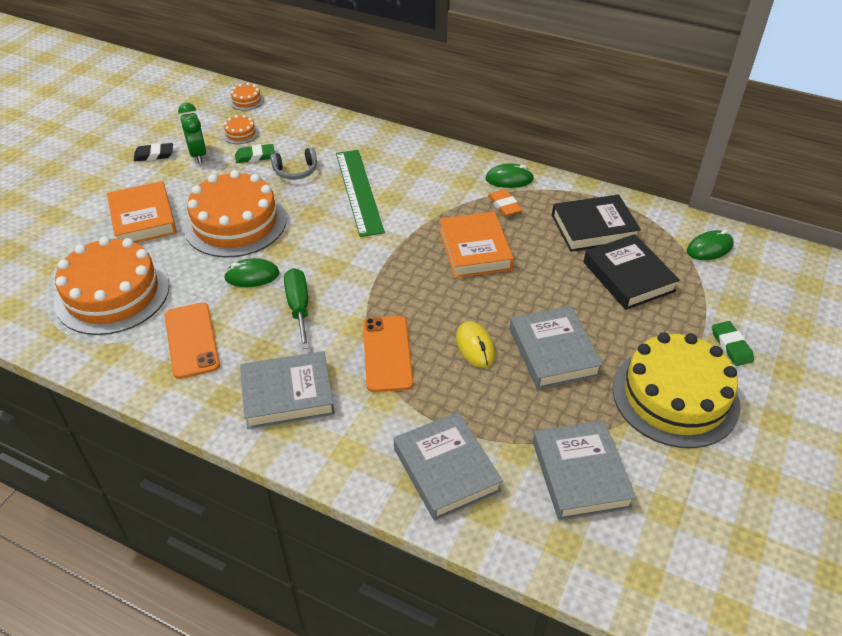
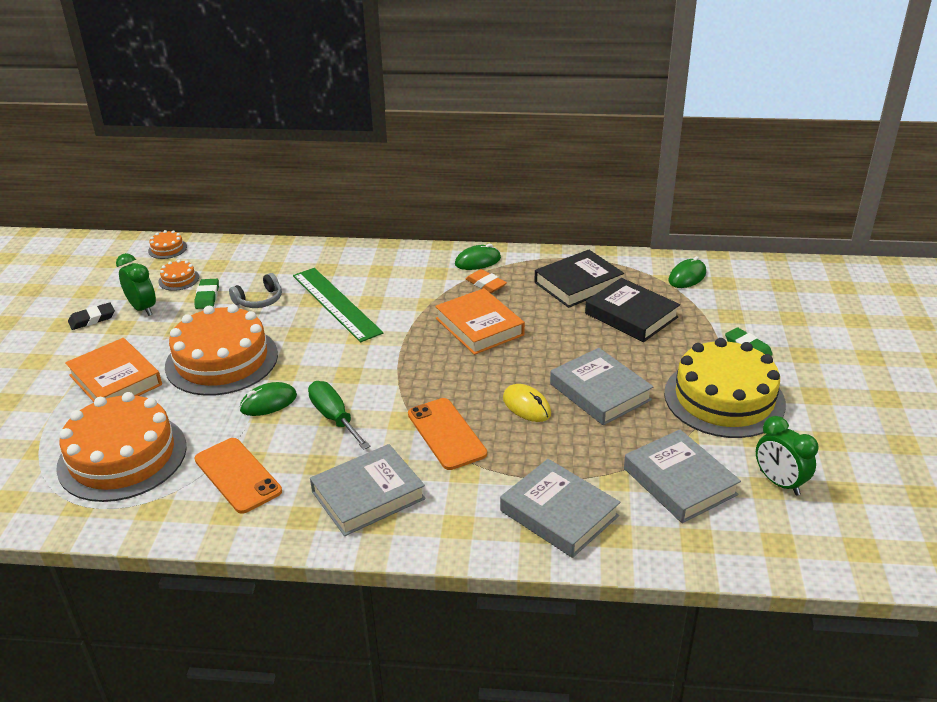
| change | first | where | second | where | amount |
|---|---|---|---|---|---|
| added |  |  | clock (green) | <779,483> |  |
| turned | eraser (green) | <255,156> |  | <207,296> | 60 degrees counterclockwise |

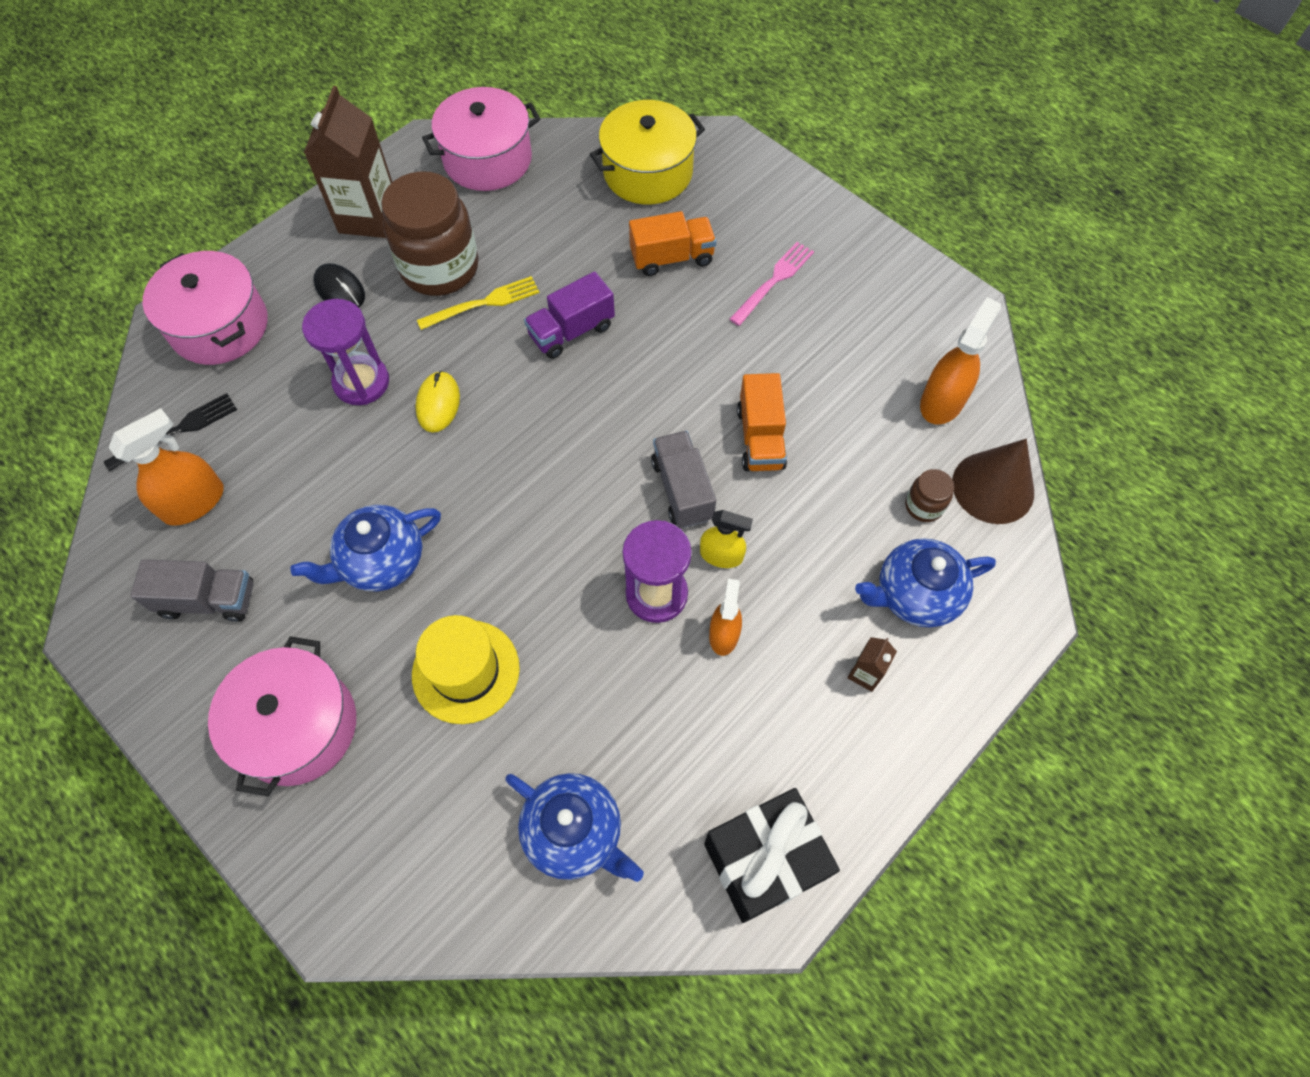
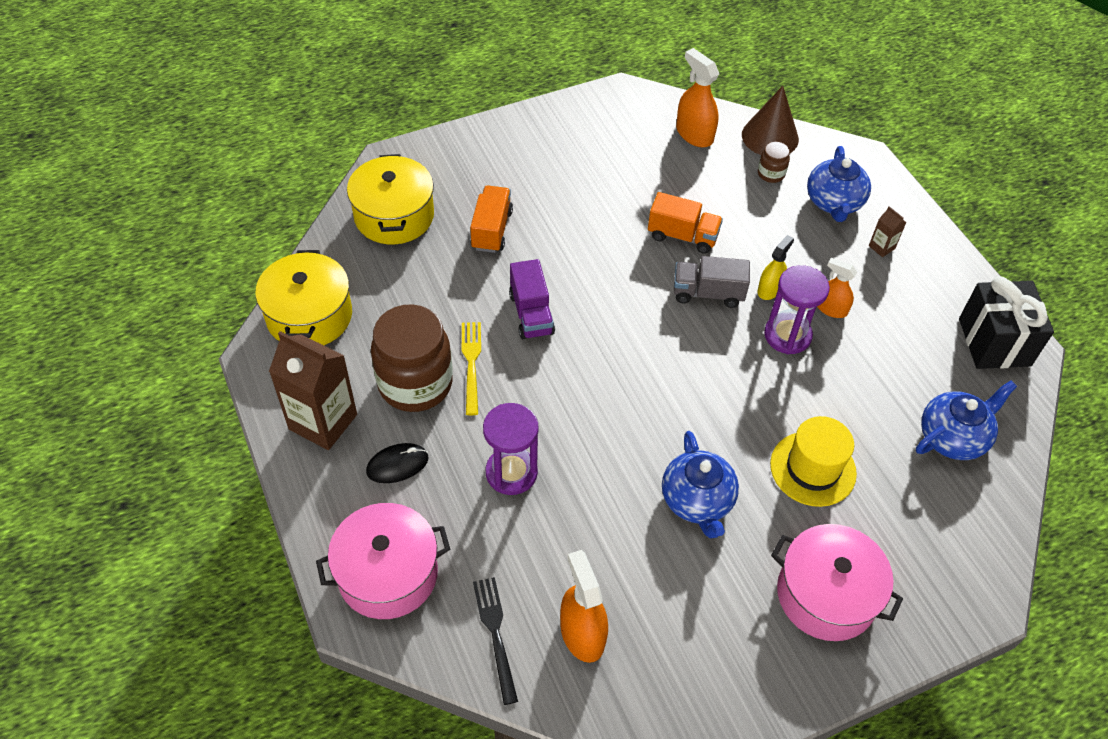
| change | first | where | second | where | amount |
|---|---|---|---|---|---|
| removed | truck (grey) | <208,600> |  |  |  |
| removed | mouse (yellow) | <438,403> |  |  |  |
| removed | fork (pink) | <774,280> |  |  |  |
| recoloured | pot (pink) | <487,159> | pot (yellow) | <309,316> |  |

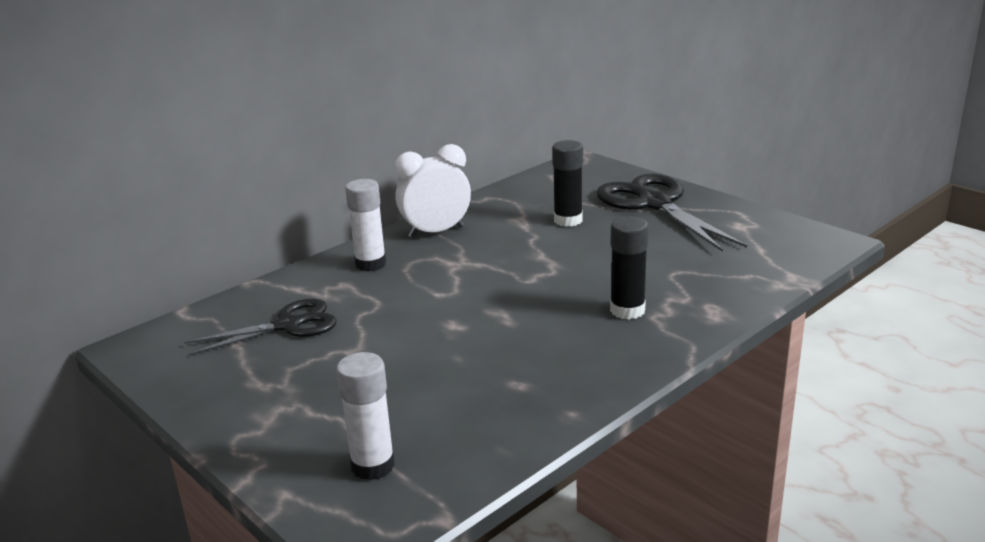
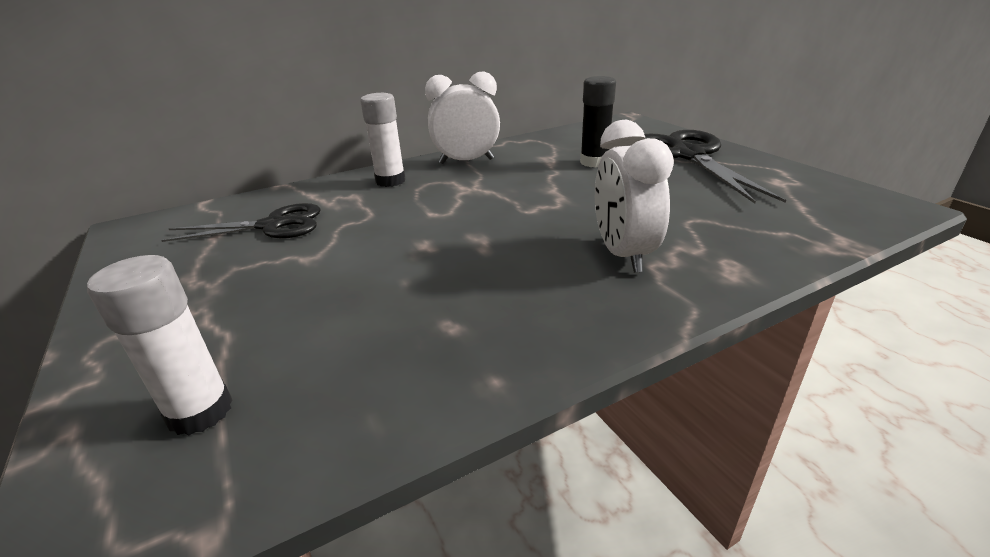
| change | first | where | second | where | amount |
|---|---|---|---|---|---|
| replaced | glue stick (black) | <627,310> | clock (white) | <623,254> |  |

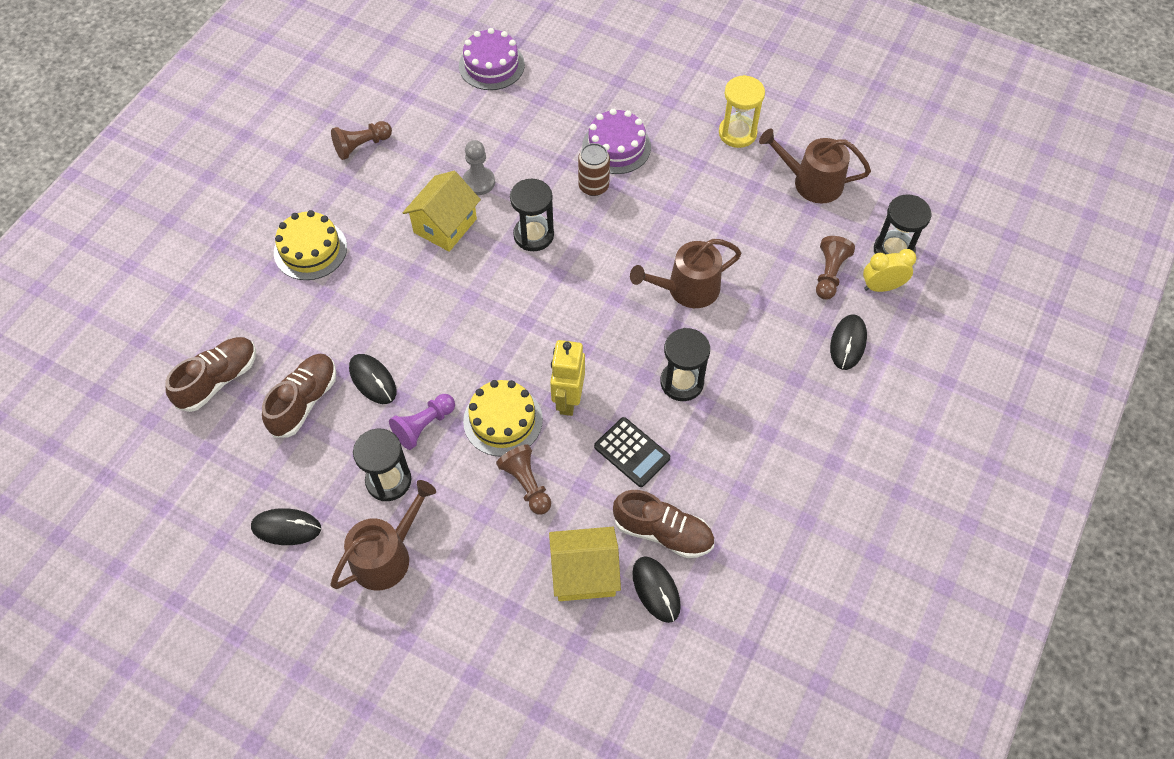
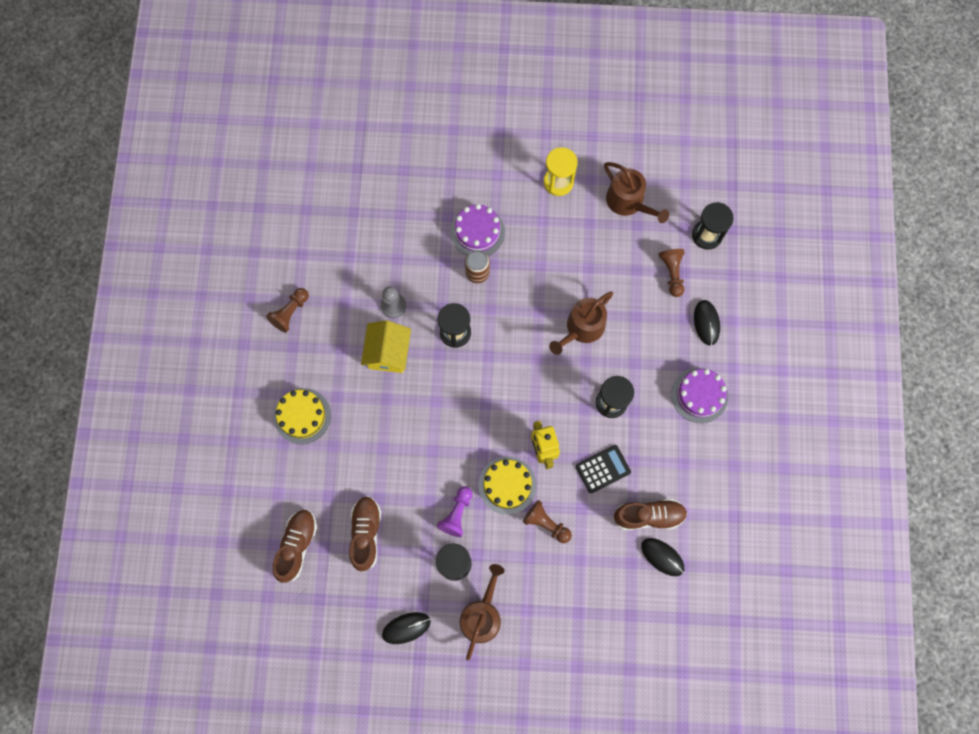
| change | first | where | second | where | amount |
|---|---|---|---|---|---|
| removed | mouse (black) | <372,380> |  |  |  |
| removed | house (yellow) | <584,573> |  |  |  |
| removed | clock (yellow) | <882,287> |  |  |  |
| moved | cake (purple) | <491,65> |  | <699,395> |  |
| turned | calculator (black) | <632,452> |  | <603,469> | 45 degrees counterclockwise |
| turned | watering can (brown) | <811,182> |  | <628,202> | 120 degrees counterclockwise |

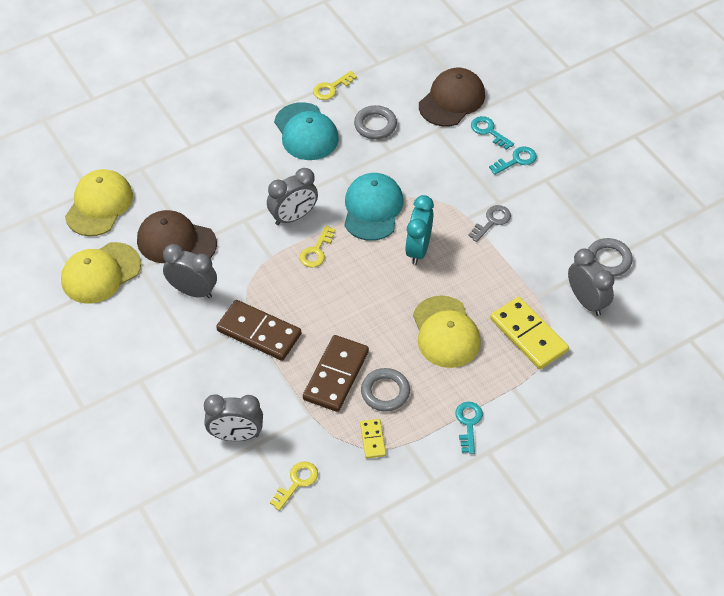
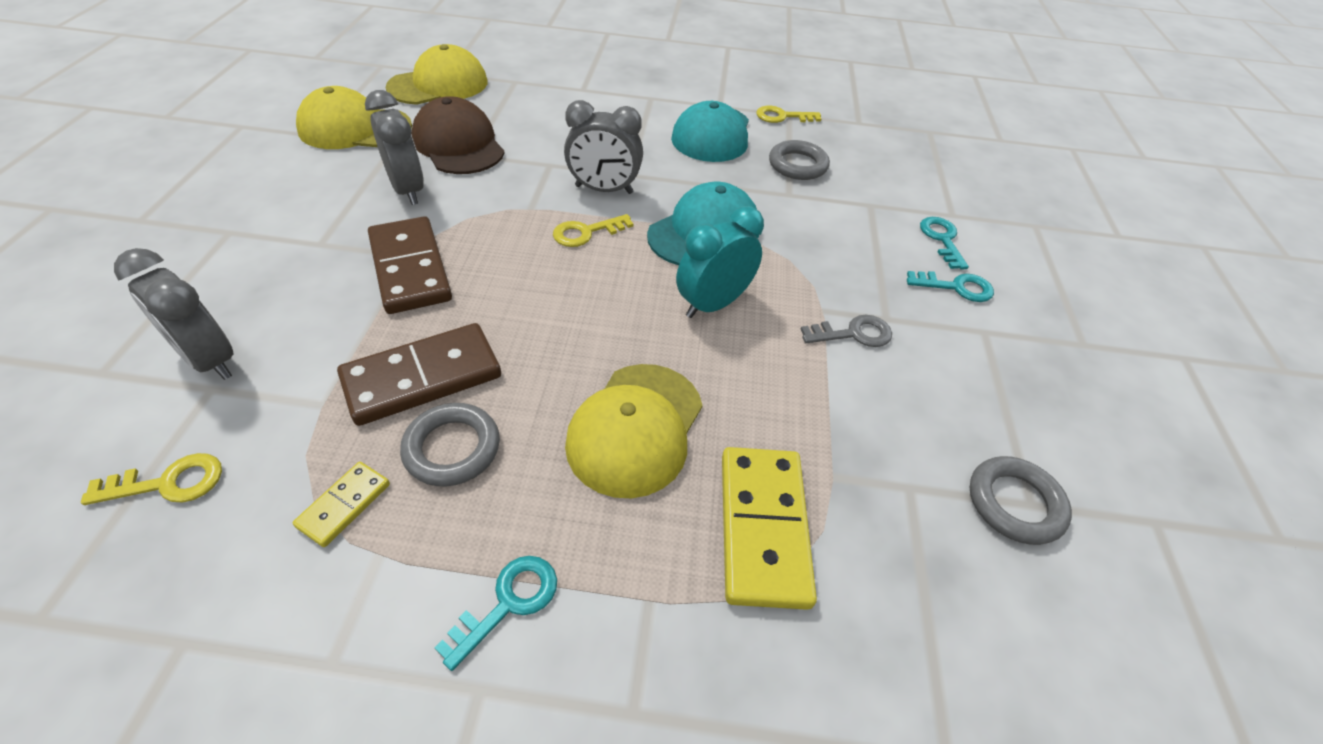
| change | first | where | second | where | amount |
|---|---|---|---|---|---|
| removed | cap (brown) | <452,100> |  |  |  |
| removed | clock (grey) | <586,301> |  |  |  |

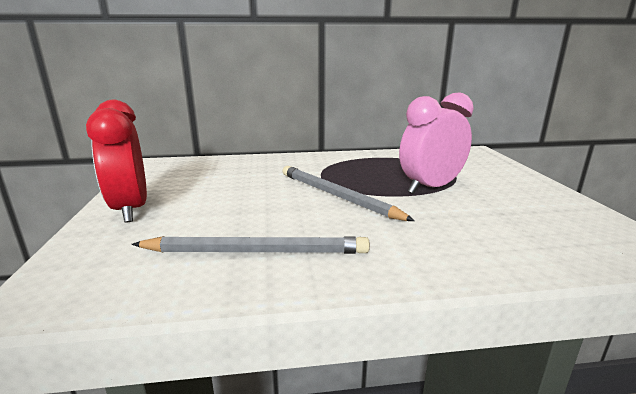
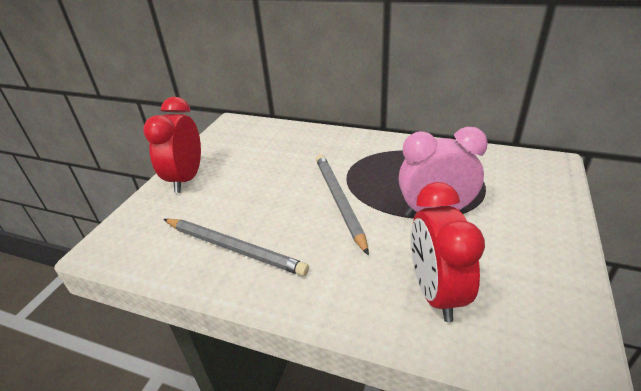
| change | first | where | second | where | amount |
|---|---|---|---|---|---|
| added |  |  | clock (red) | <436,292> |  |

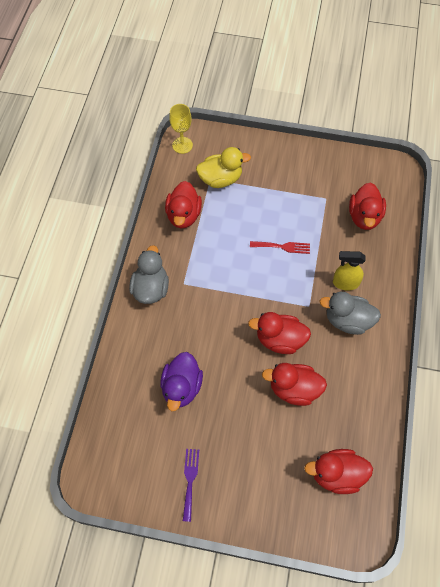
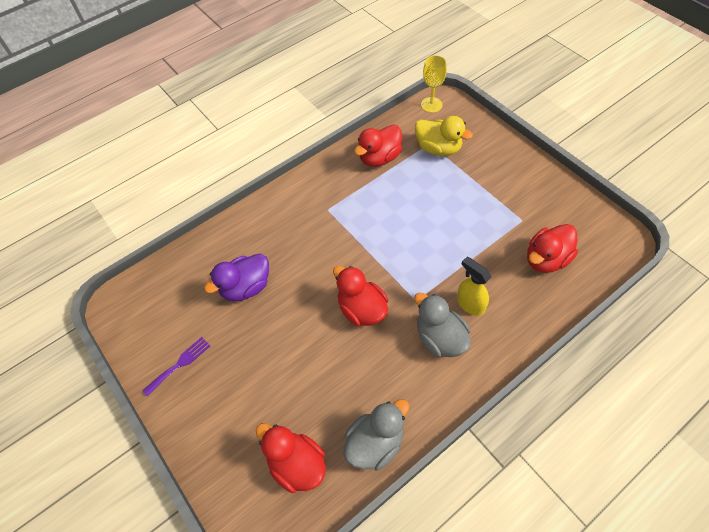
| change | first | where | second | where | amount |
|---|---|---|---|---|---|
| removed | fork (red) | <283,247> |  |  |  |
| removed | duck (red) | <294,389> |  |  |  |
| moved | duck (grey) | <151,288> |  | <375,443> |  |

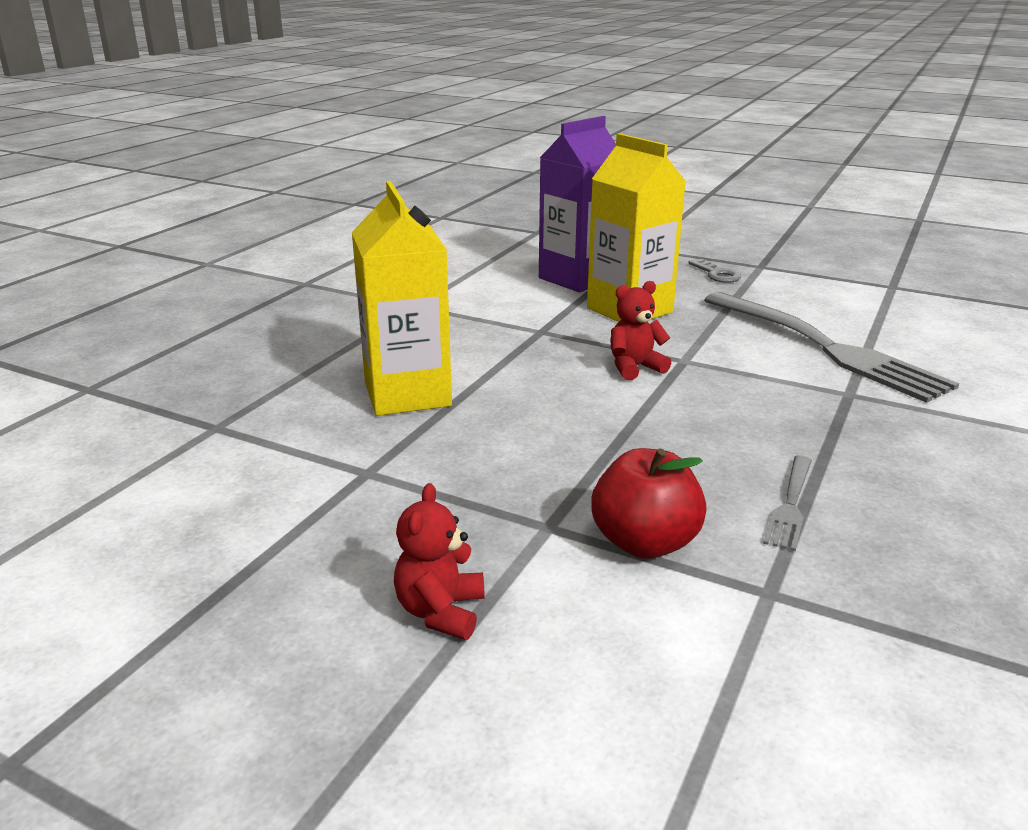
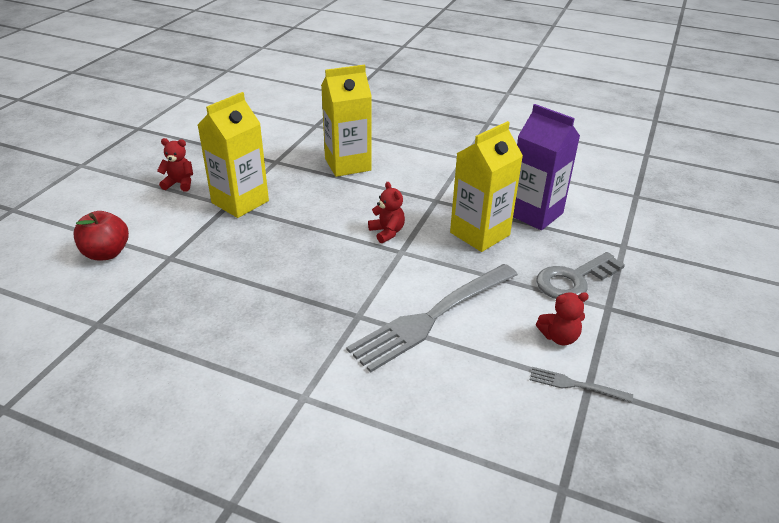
| change | first | where | second | where | amount |
|---|---|---|---|---|---|
| added |  |  | carton (yellow) | <240,202> |  |
| added |  |  | teddy bear (red) | <559,337> |  |
| moved | apple (red) | <644,543> |  | <106,253> |  |
| moved | fork (grey) | <790,505> |  | <575,385> |  |
| resized | key (grey) | <717,274> |  | <573,280> | x1.83 |

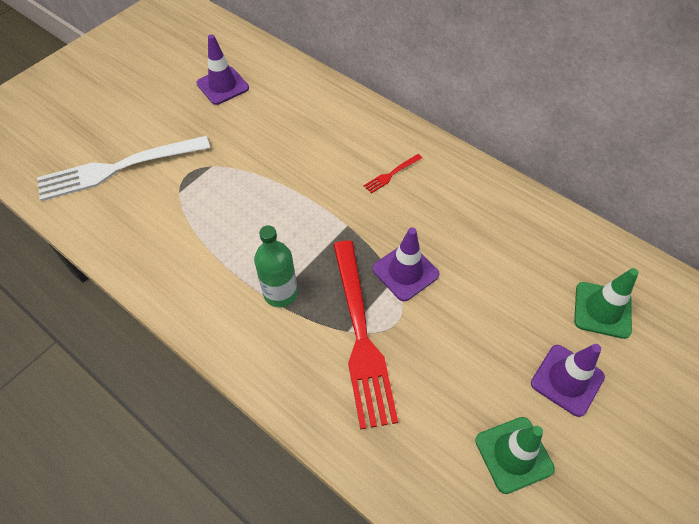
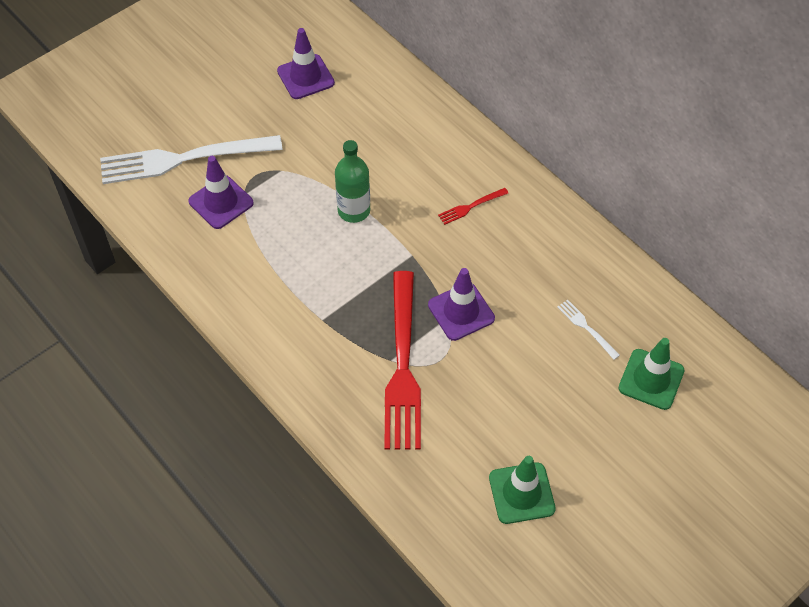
| change | first | where | second | where | amount |
|---|---|---|---|---|---|
| added |  |  | fork (white) | <586,327> |  |
| moved | bottle (green) | <280,293> |  | <354,210> |  |
| moved | traffic cone (purple) | <567,380> |  | <221,202> |  |

